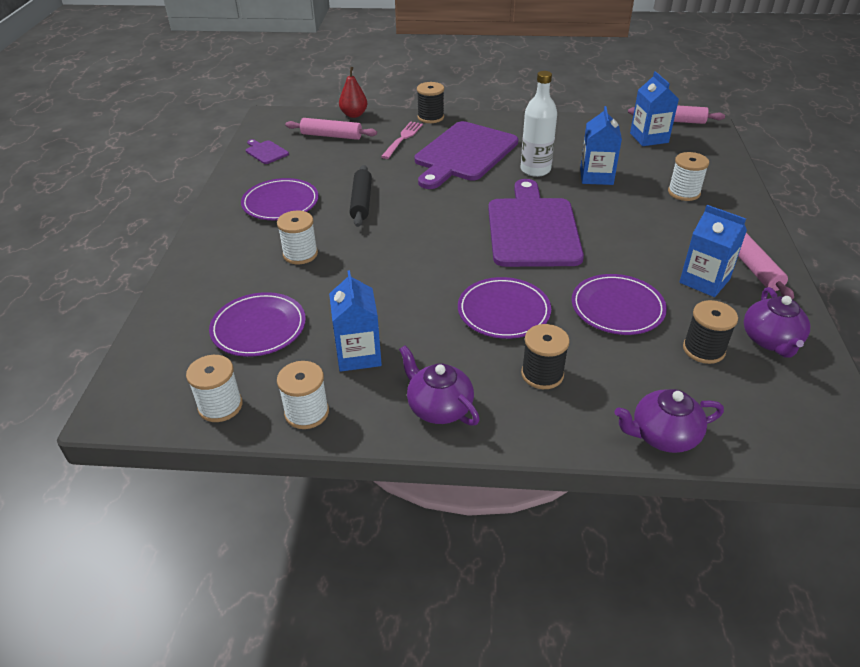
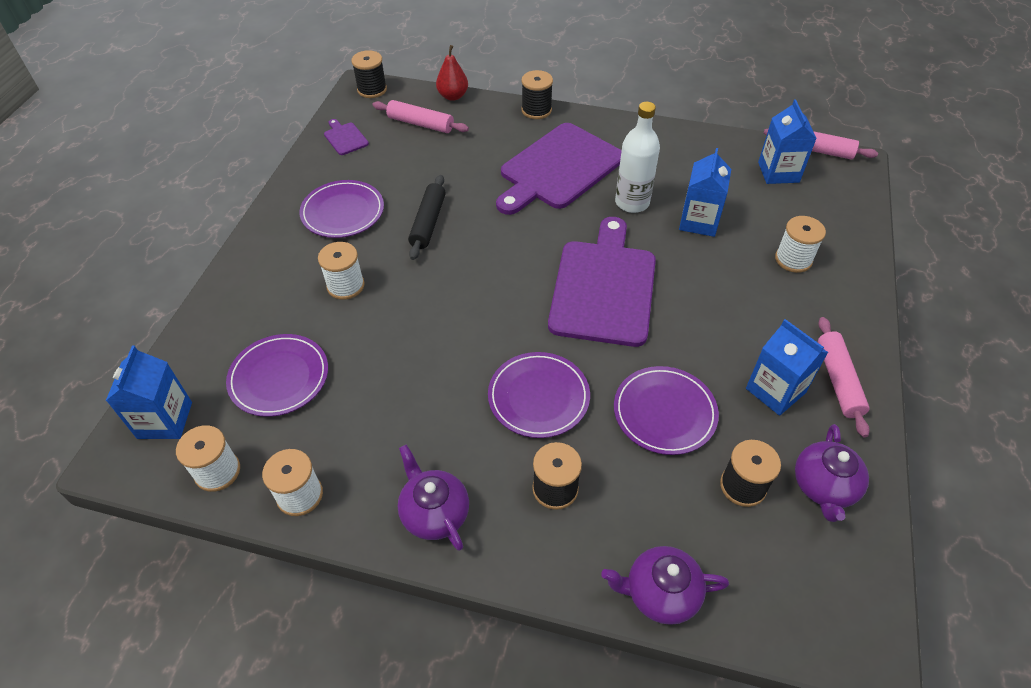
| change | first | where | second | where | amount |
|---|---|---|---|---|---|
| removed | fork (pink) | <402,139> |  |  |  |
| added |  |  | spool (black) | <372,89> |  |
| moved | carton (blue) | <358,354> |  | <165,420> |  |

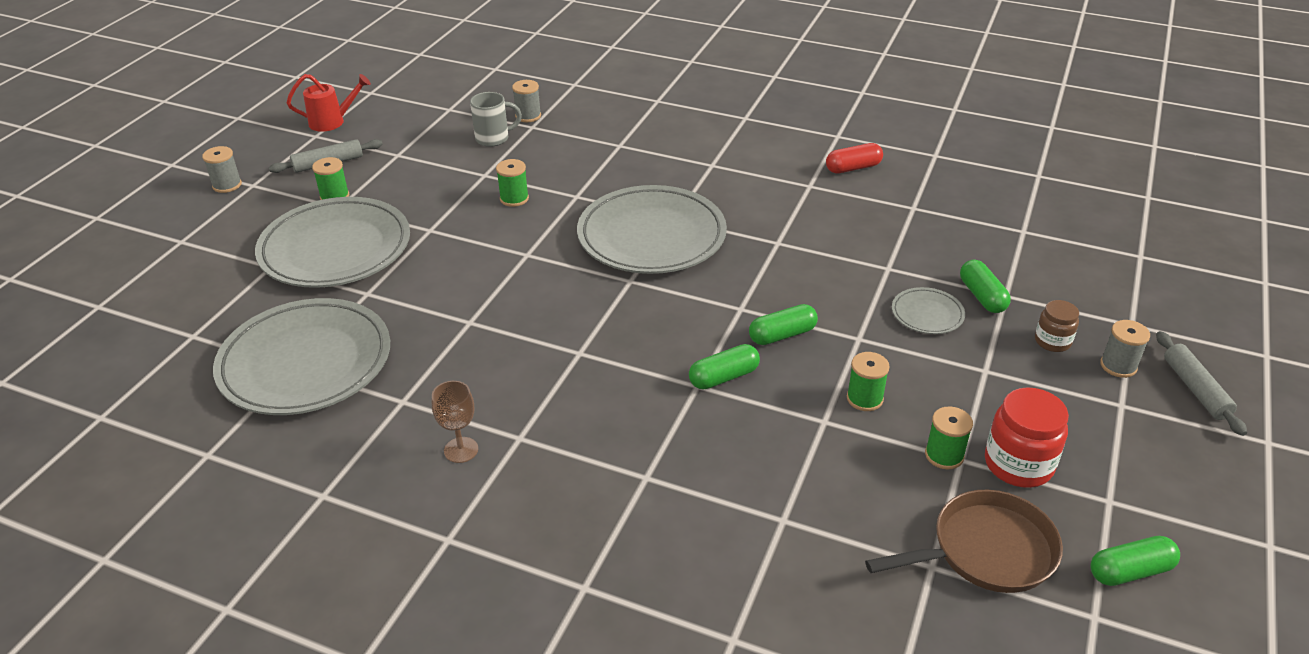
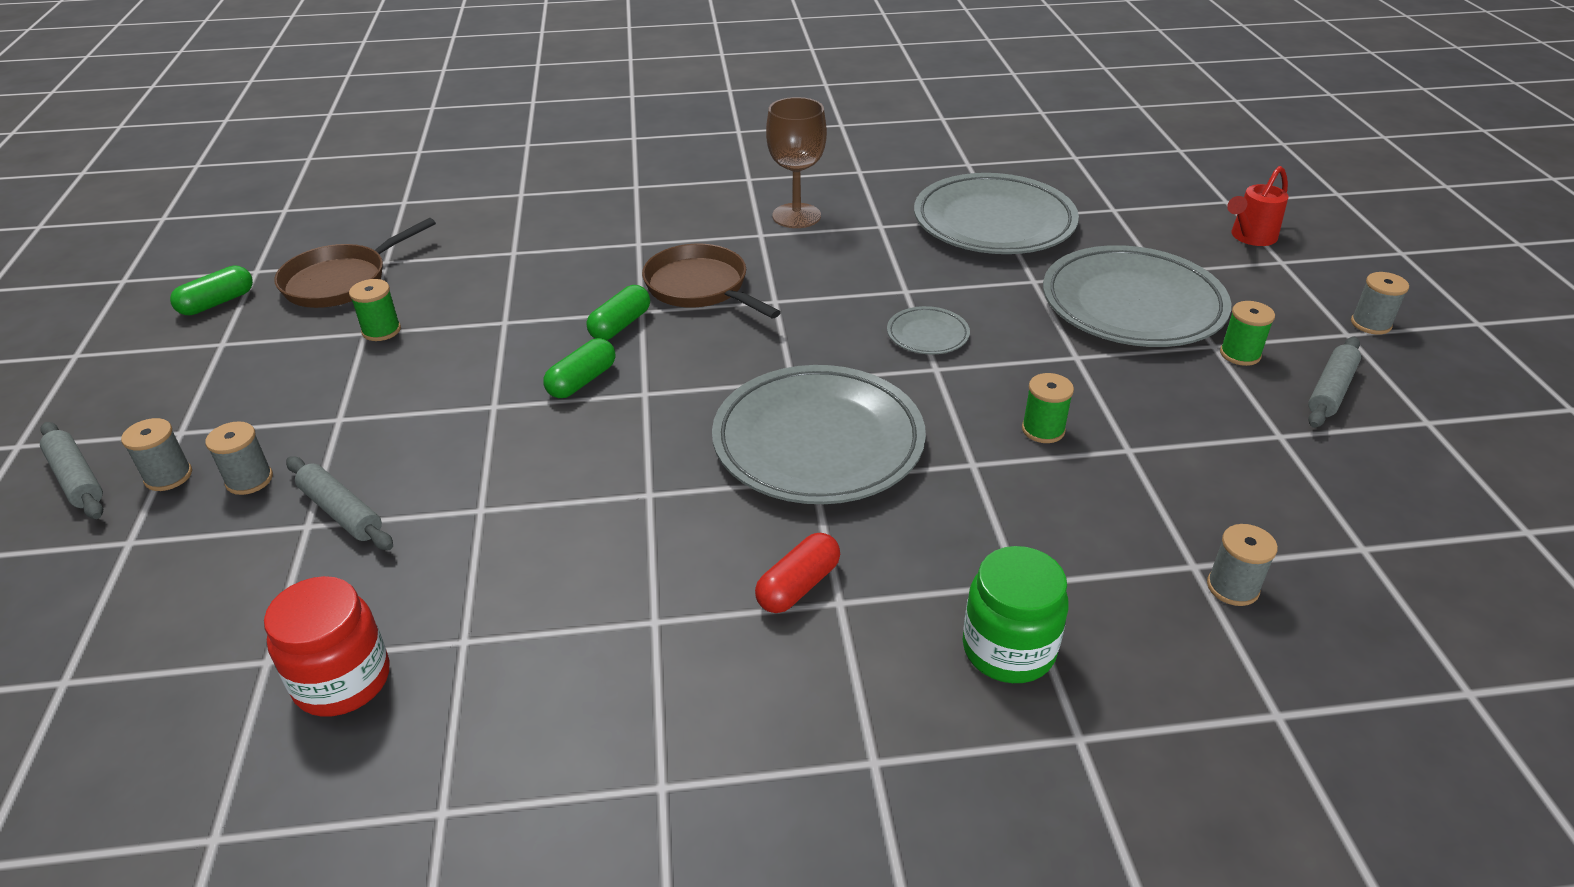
| change | first | where | second | where | amount |
|---|---|---|---|---|---|
| removed | mug (grey) | <493,138> |  |  |  |
| removed | spool (green) | <864,399> |  |  |  |
| added |  |  | pan (brown) | <701,288> |  |
| added |  |  | jar (green) | <1008,649> |  |
| moved | watering can (red) | <332,122> |  | <1250,237> |  |
| moved | capsule (red) | <853,168> |  | <798,586> |  |
| moved | plate (grey) | <927,314> |  | <927,335> |  |
| moved | jar (red) | <1018,464> |  | <342,681> |  |
| replaced | capsule (green) | <982,296> | rolling pin (grey) | <341,512> |  |
| replaced | jar (brown) | <1052,341> | spool (grey) | <249,480> |  |
| resized | goblet (brown) | <461,450> |  | <796,216> | x1.67 |

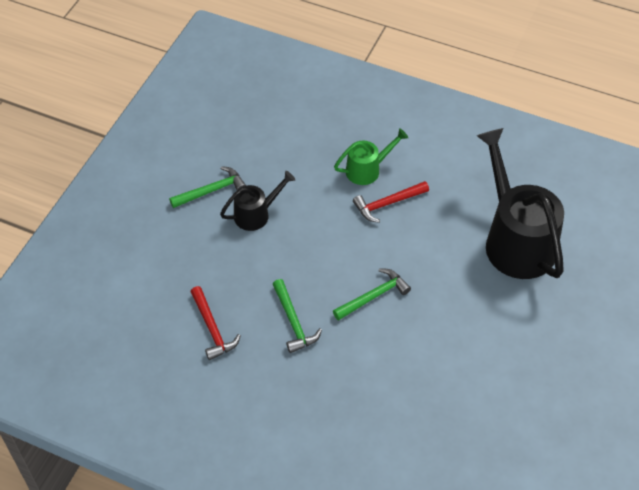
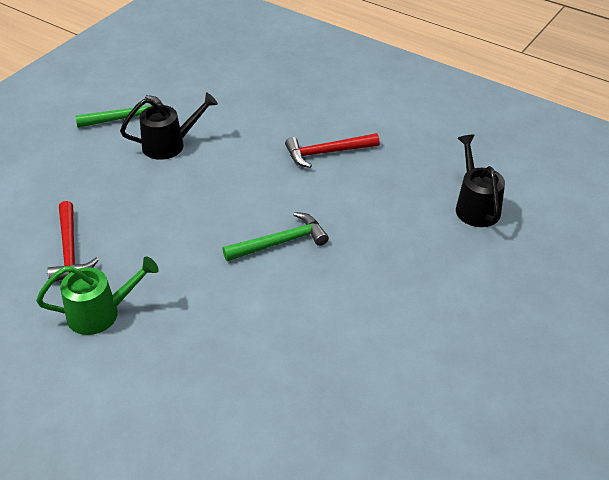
| change | first | where | second | where | amount |
|---|---|---|---|---|---|
| removed | hammer (green) | <293,322> |  |  |  |
| moved | watering can (green) | <367,169> |  | <101,313> |  |
| resized | watering can (black) | <515,239> |  | <475,206> | x0.50 |

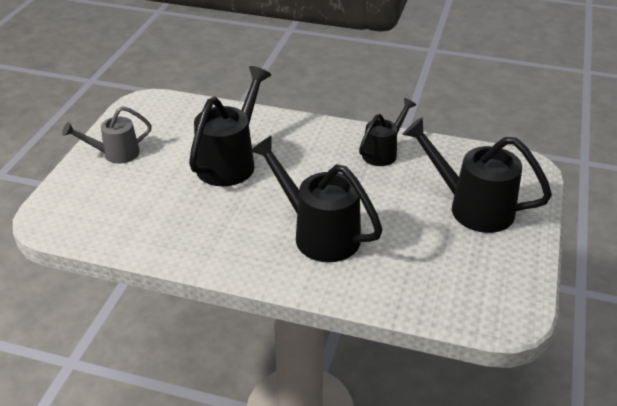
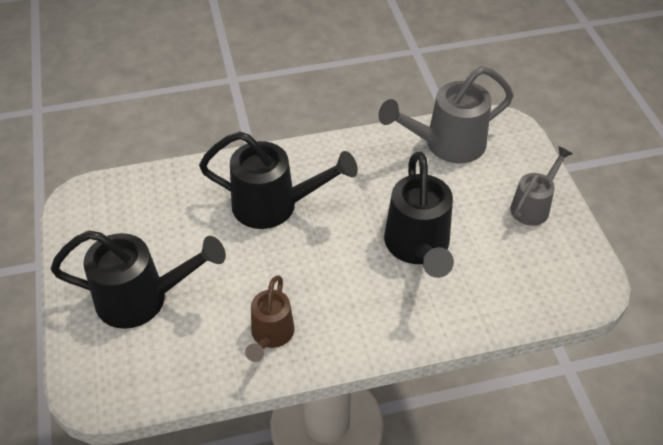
| change | first | where | second | where | amount |
|---|---|---|---|---|---|
| added |  |  | watering can (grey) | <447,145> |  |
| recoloured | watering can (black) | <383,152> | watering can (brown) | <271,335> |  |

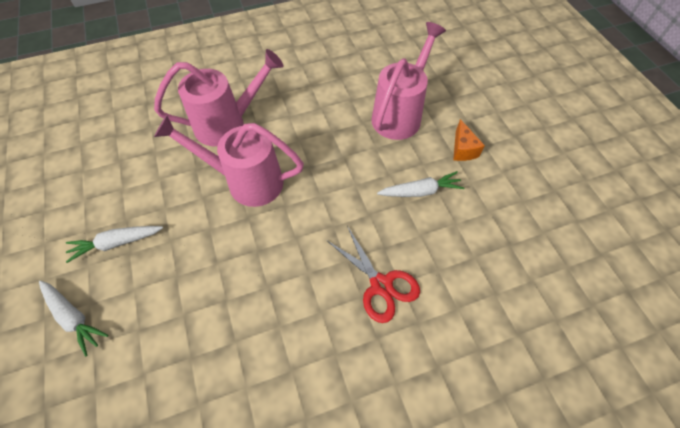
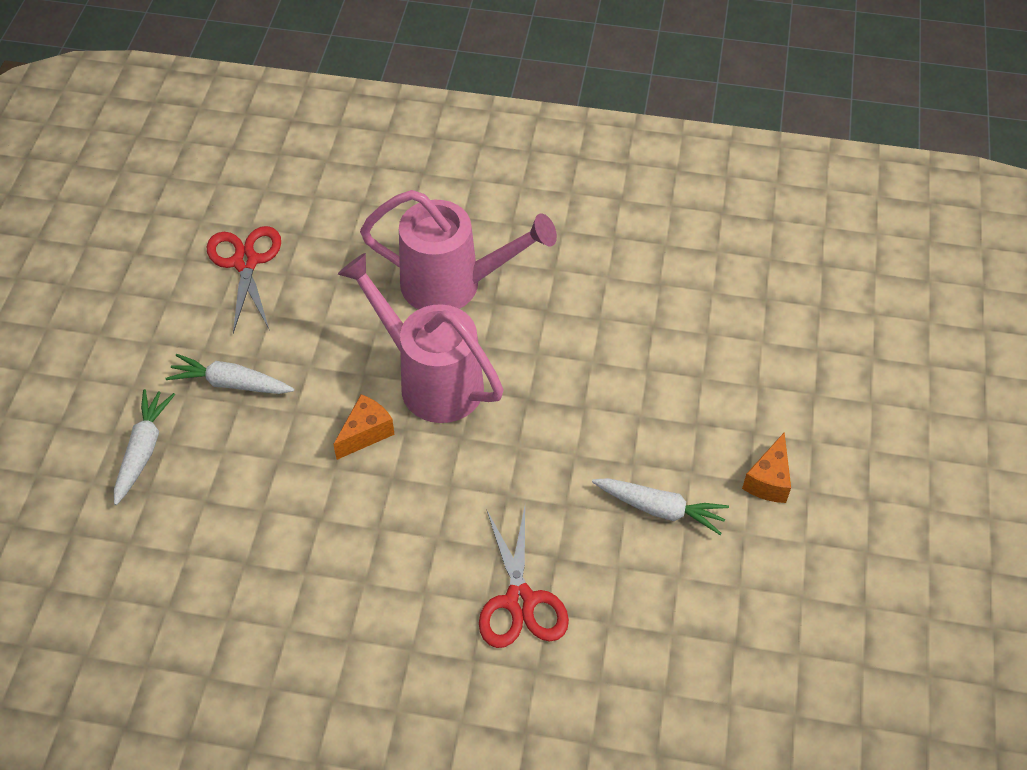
| change | first | where | second | where | amount |
|---|---|---|---|---|---|
| removed | watering can (pink) | <400,114> |  |  |  |
| added |  |  | scissors (red) | <245,262> |  |
| added |  |  | cheese (orange) | <366,433> |  |
| turned | carrot (white) | <74,317> |  | <143,450> | 150 degrees counterclockwise |

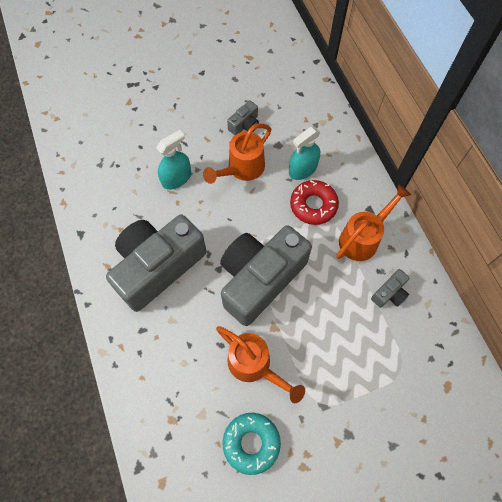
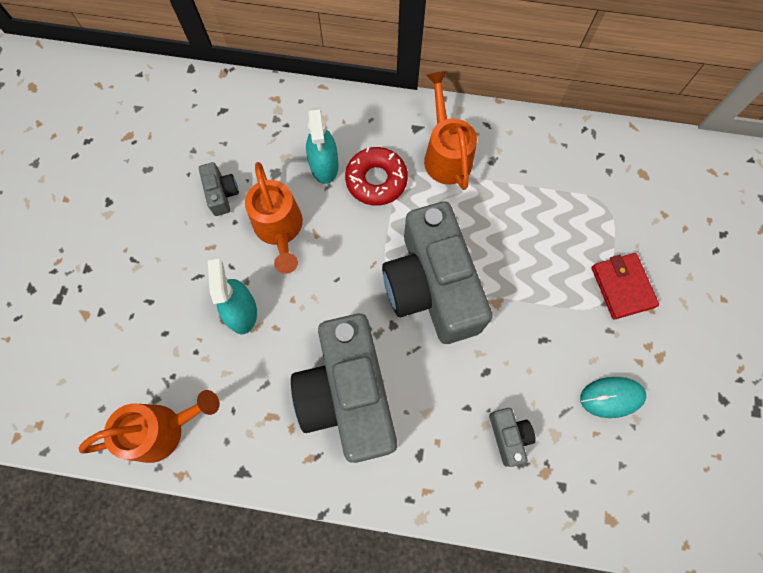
| change | first | where | second | where | amount |
|---|---|---|---|---|---|
| added |  |  | wallet (red) | <622,287> |  |
| moved | watering can (orange) | <254,365> |  | <162,430> |  |
| moved | camera (grey) | <389,293> |  | <509,436> |  |
| replaced | donut (turquoise) | <251,443> | mouse (turquoise) | <611,397> |  |

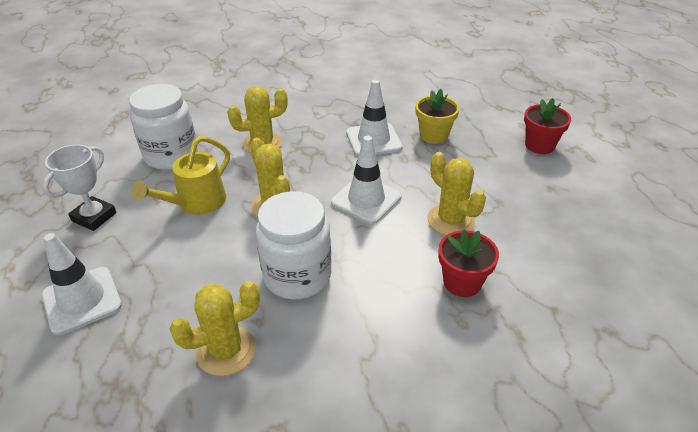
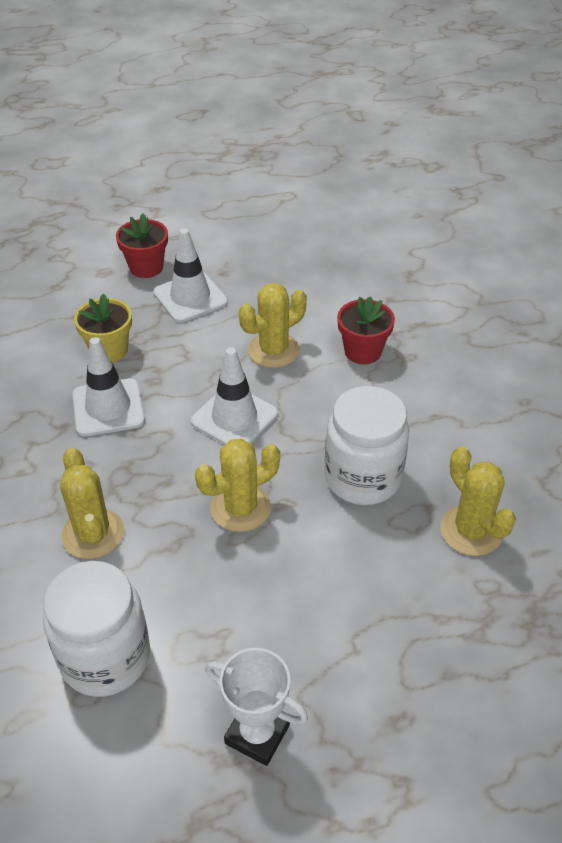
| change | first | where | second | where | amount |
|---|---|---|---|---|---|
| removed | watering can (yellow) | <196,203> |  |  |  |
| moved | traffic cone (white) | <82,300> |  | <190,297> |  |

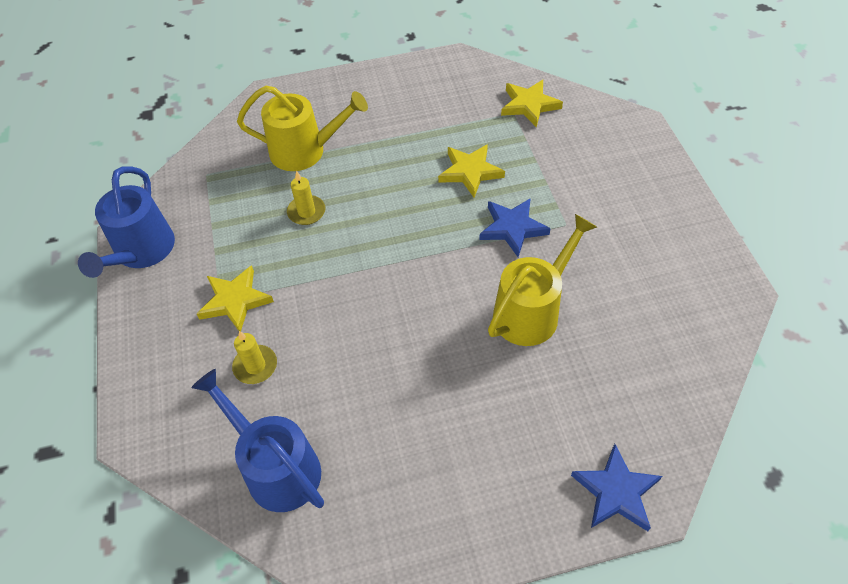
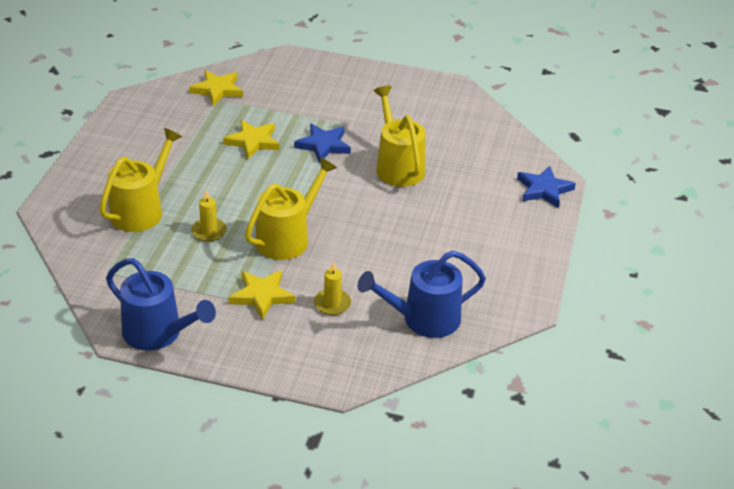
| change | first | where | second | where | amount |
|---|---|---|---|---|---|
| added |  |  | watering can (yellow) | <287,238> |  |

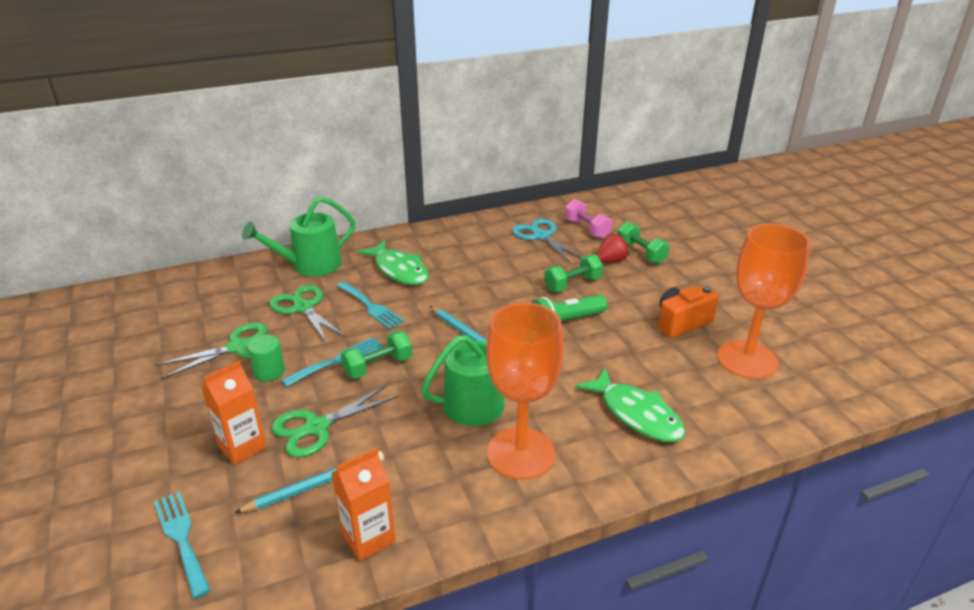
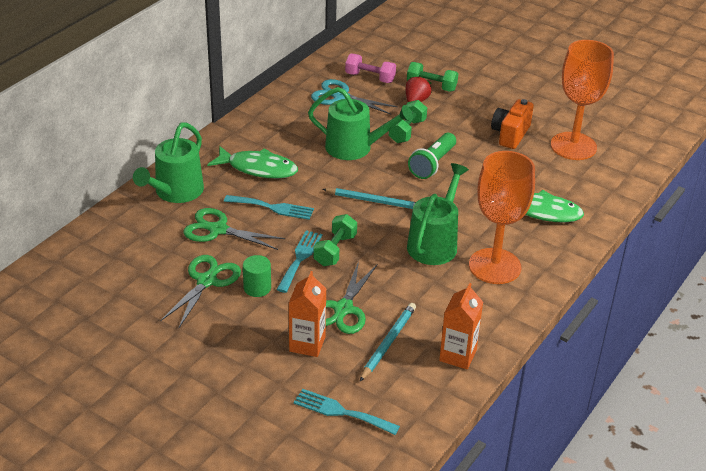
| change | first | where | second | where | amount |
|---|---|---|---|---|---|
| added |  |  | watering can (green) | <354,148> |  |

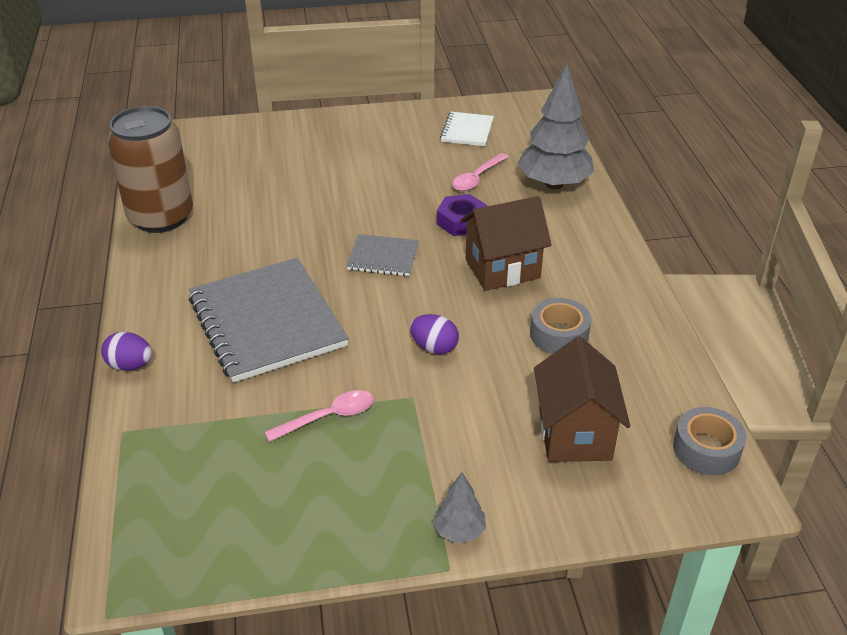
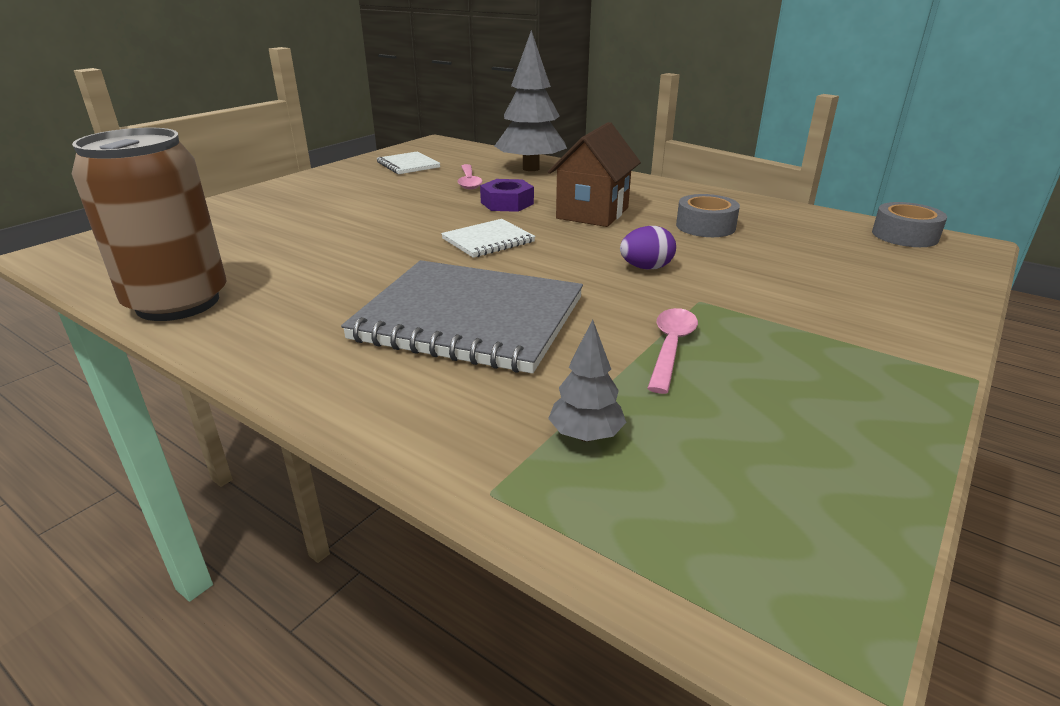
| change | first | where | second | where | amount |
|---|---|---|---|---|---|
| removed | egg (purple) | <130,365> |  |  |  |
| removed | house (brown) | <574,434> |  |  |  |
| moved | tree (grey) | <459,531> |  | <586,435> |  |
| recoloured | notebook (grey) | <383,257> | notebook (white) | <488,240> |  |

